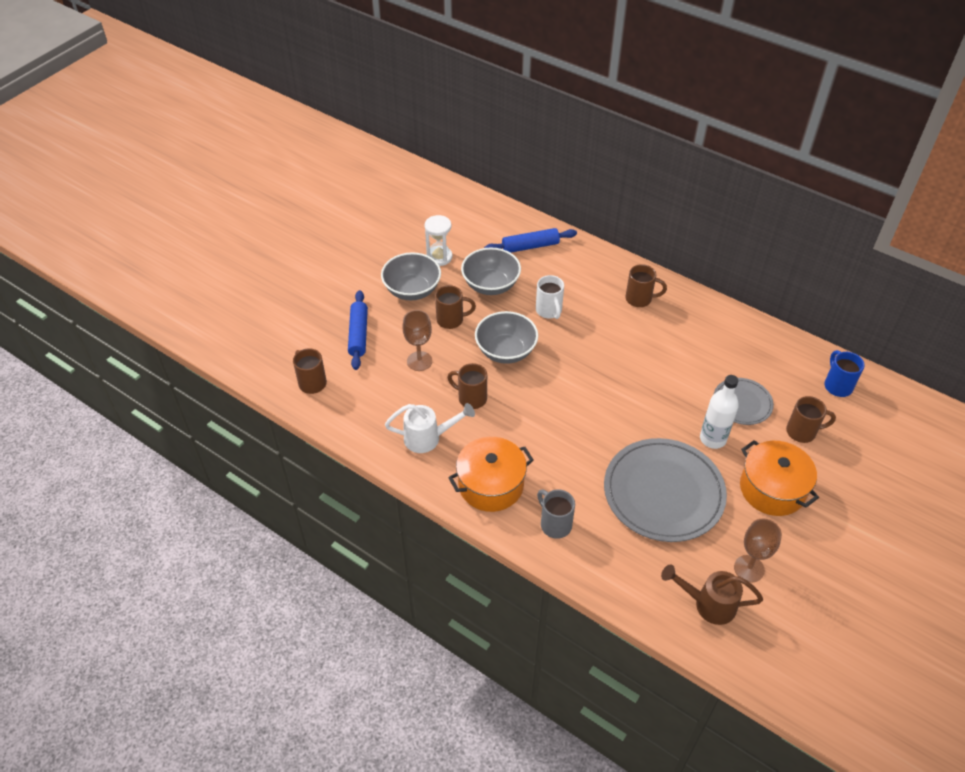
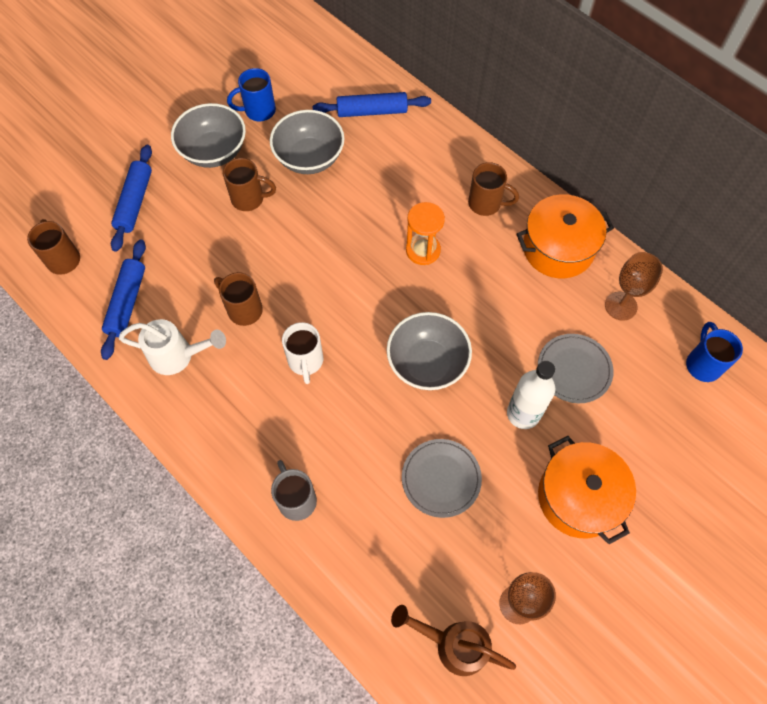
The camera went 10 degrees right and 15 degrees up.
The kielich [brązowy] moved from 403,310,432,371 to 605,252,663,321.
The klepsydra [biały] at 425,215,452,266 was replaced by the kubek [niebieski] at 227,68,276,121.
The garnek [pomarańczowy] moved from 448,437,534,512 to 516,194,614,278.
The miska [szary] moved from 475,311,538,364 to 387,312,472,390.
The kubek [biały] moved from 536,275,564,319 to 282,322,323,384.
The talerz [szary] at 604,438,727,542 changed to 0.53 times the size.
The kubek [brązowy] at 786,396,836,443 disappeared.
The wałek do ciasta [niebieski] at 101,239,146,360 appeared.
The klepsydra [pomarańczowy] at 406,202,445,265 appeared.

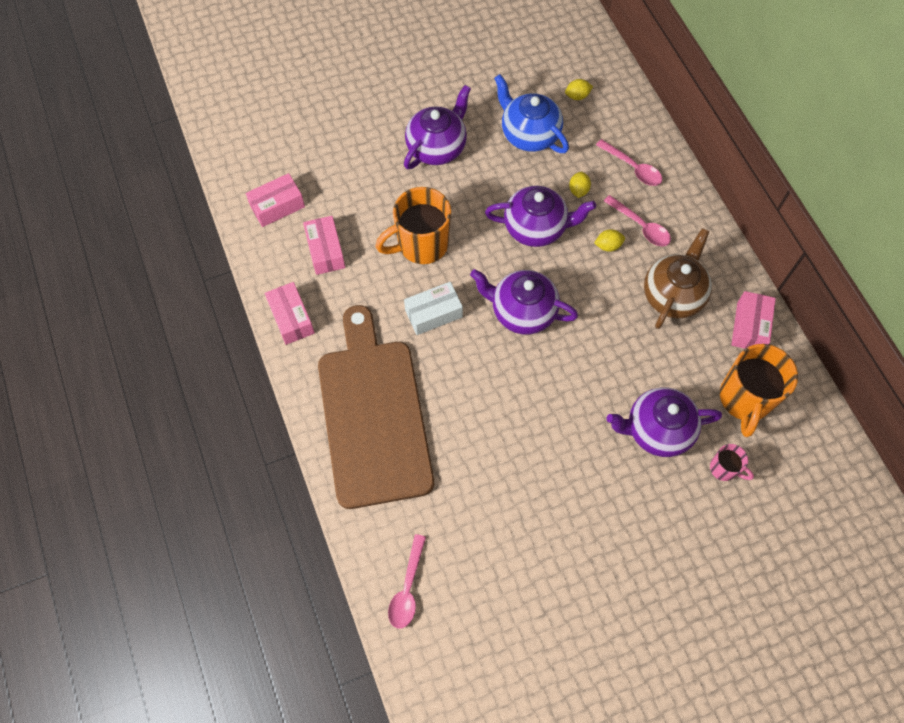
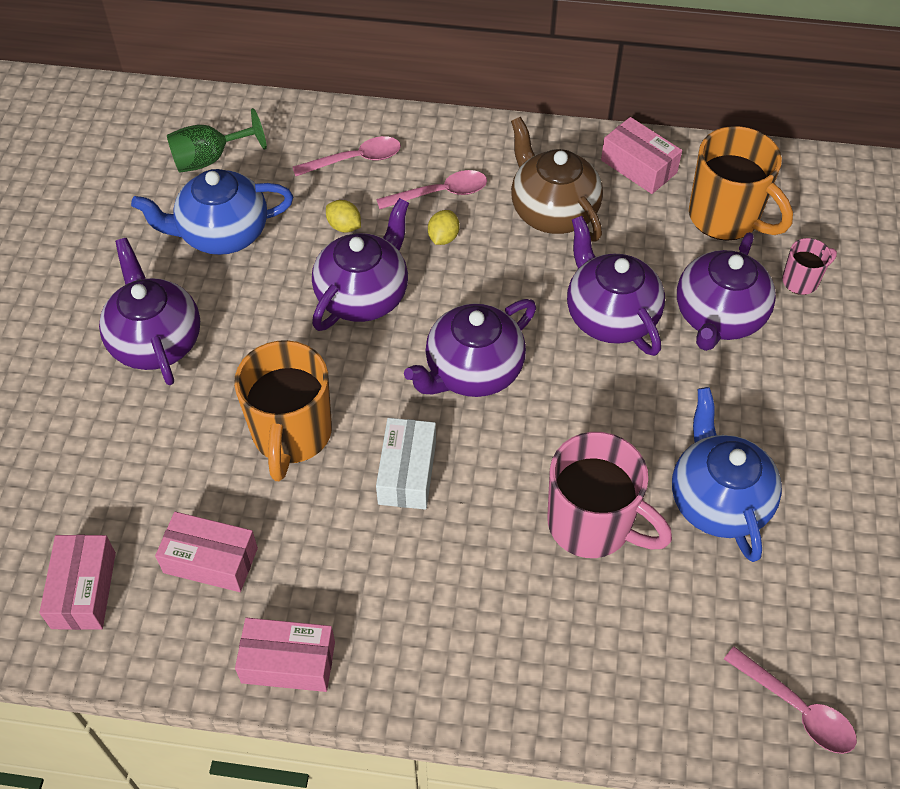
The camera went 60 degrees left and 10 degrees down.
The deska do krojenia [brązowy] at 318,305,434,509 disappeared.
The cytryna [żółty] at 565,79,593,100 was replaced by the kielich [zielony] at 167,108,267,173.
The kubek [różowy] at 547,432,672,558 appeared.
The imbryk [fioletowy] at 567,216,665,356 appeared.
The imbryk [niebieski] at 672,387,782,562 appeared.

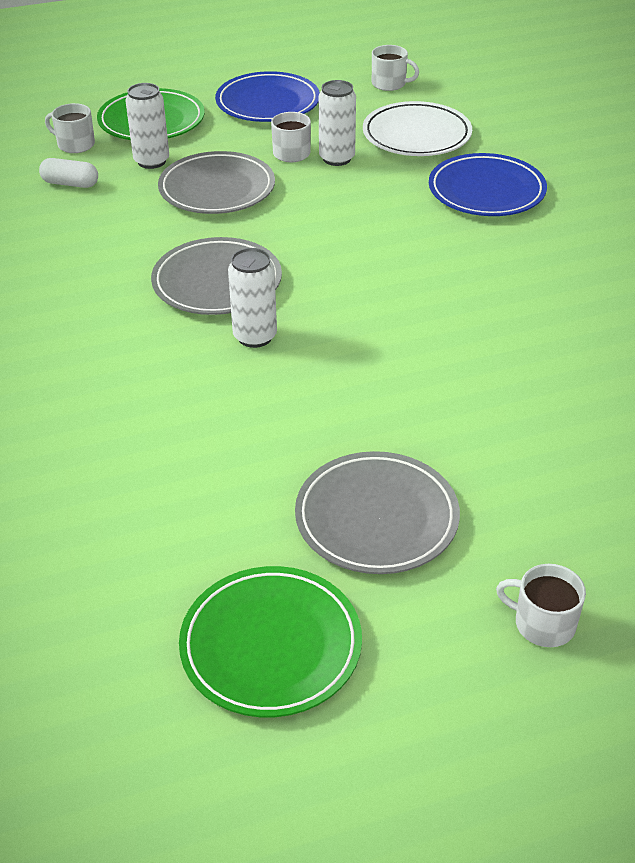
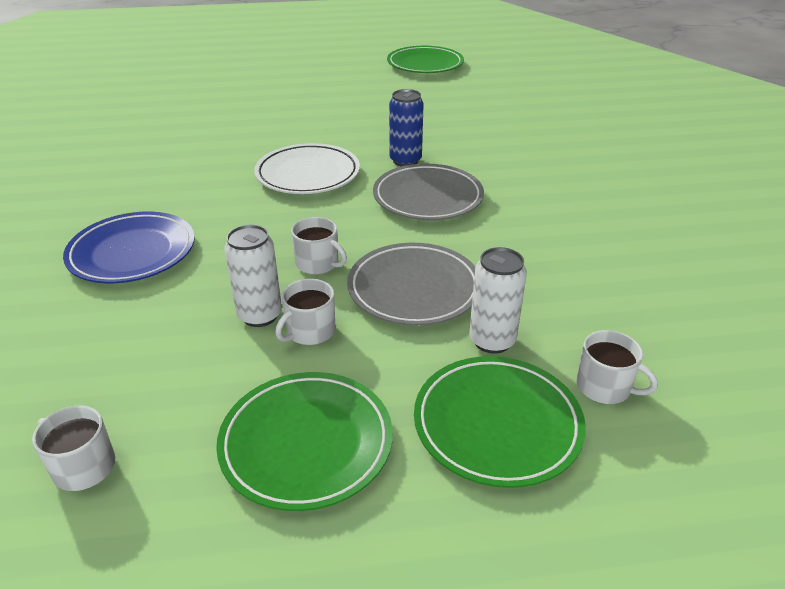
The camera went 170 degrees left and 5 degrees down.
The kapsułka [biały] at 39,158,98,188 disappeared.
The talerz [niebieski] at 215,71,320,122 became the talerz [zielony] at 216,372,393,511.
The puszka [biały] at 228,248,277,348 became the puszka [niebieski] at 389,89,424,166.
The talerz [szary] at 295,451,460,574 disappeared.
The talerz [biały] moved from 363,101,472,156 to 254,143,360,194.
The kubek [biały] moved from 496,564,586,647 to 291,217,347,275.

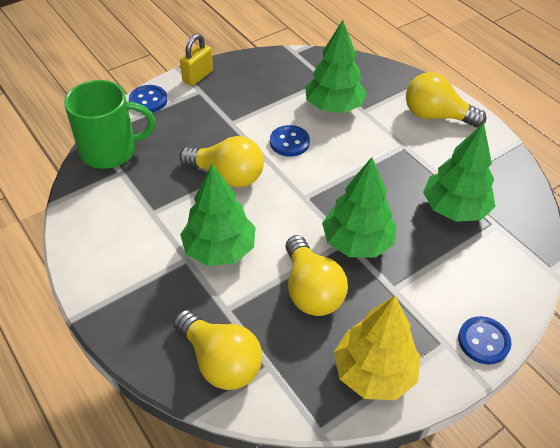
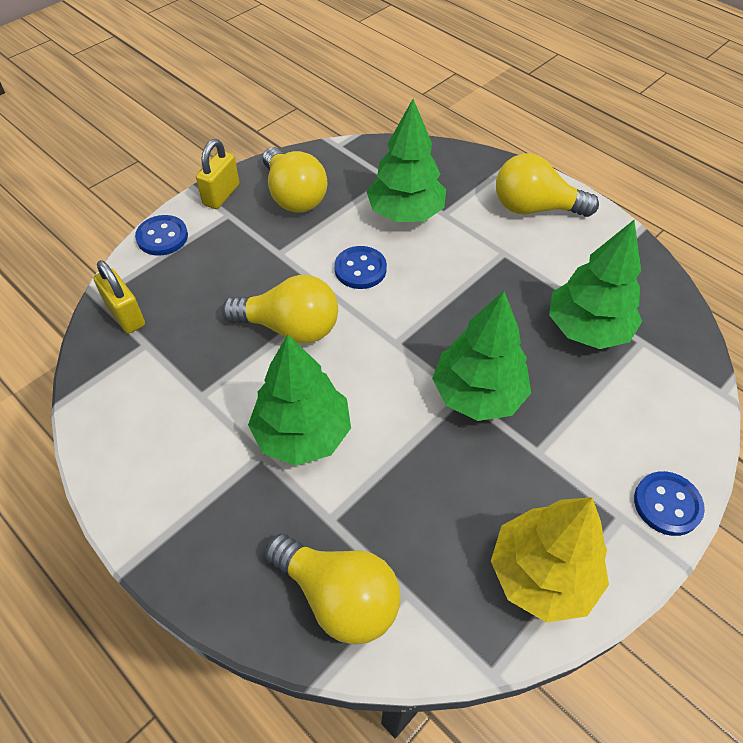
The camera went 10 degrees left and 5 degrees up.
The kubek [zielony] at 64,80,155,169 was replaced by the kłódka [żółty] at 93,260,145,333.
The żarówka [żółty] moved from 285,235,348,316 to 263,147,328,213.

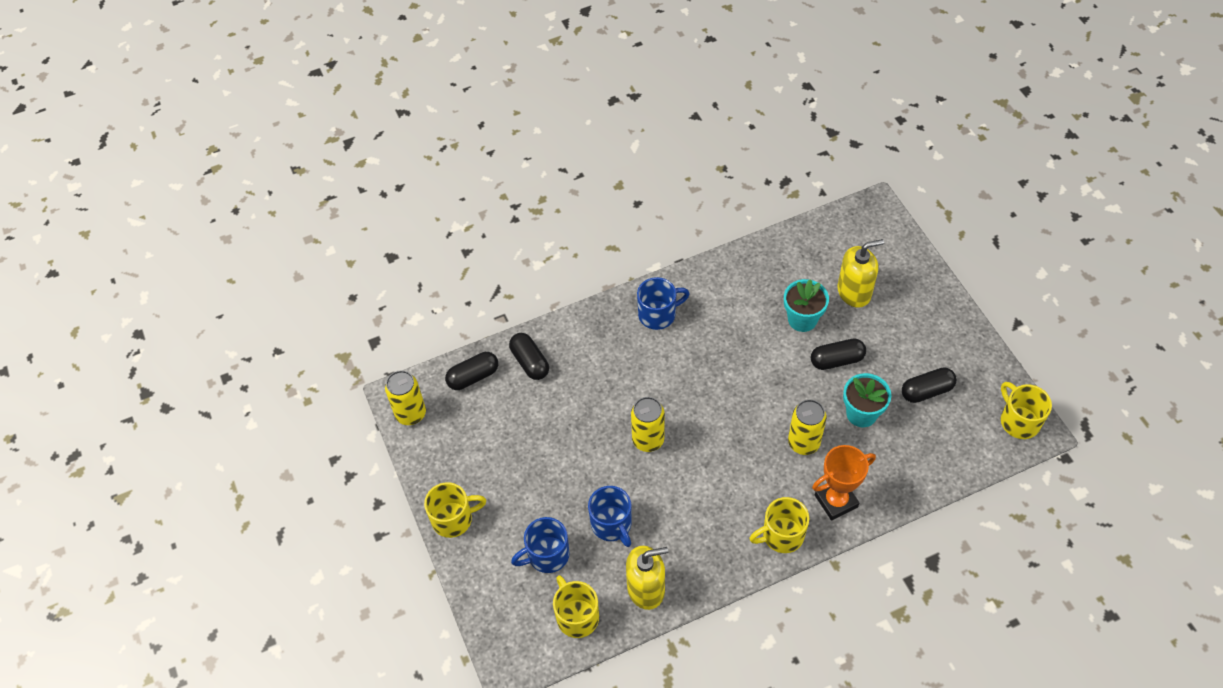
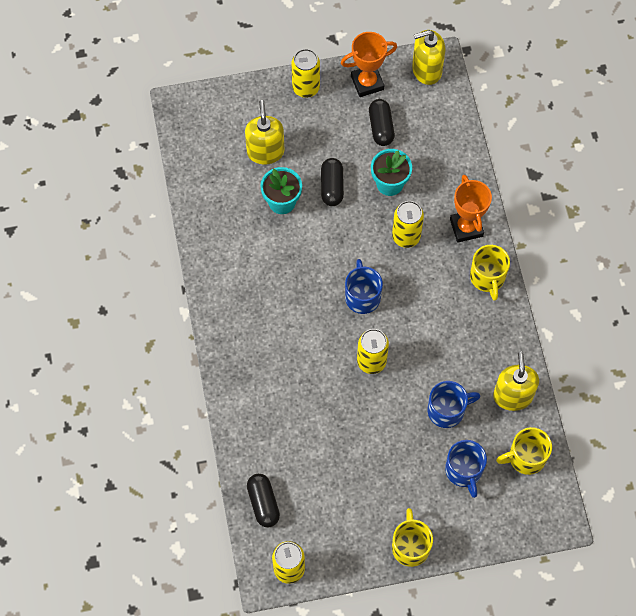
The camera went 80 degrees left and 10 degrees up.
The kapsułka [czarny] at 509,333,549,380 disappeared.
The kubek [niebieski] moved from 637,277,690,330 to 345,259,383,314.
The kubek [żółty] at 1001,382,1052,439 was replaced by the dozownik mydła [żółty] at 412,30,445,85.
The puszka [żółty] at 292,49,320,98 appeared.
The puchar [pomarańczowy] at 341,32,397,97 appeared.

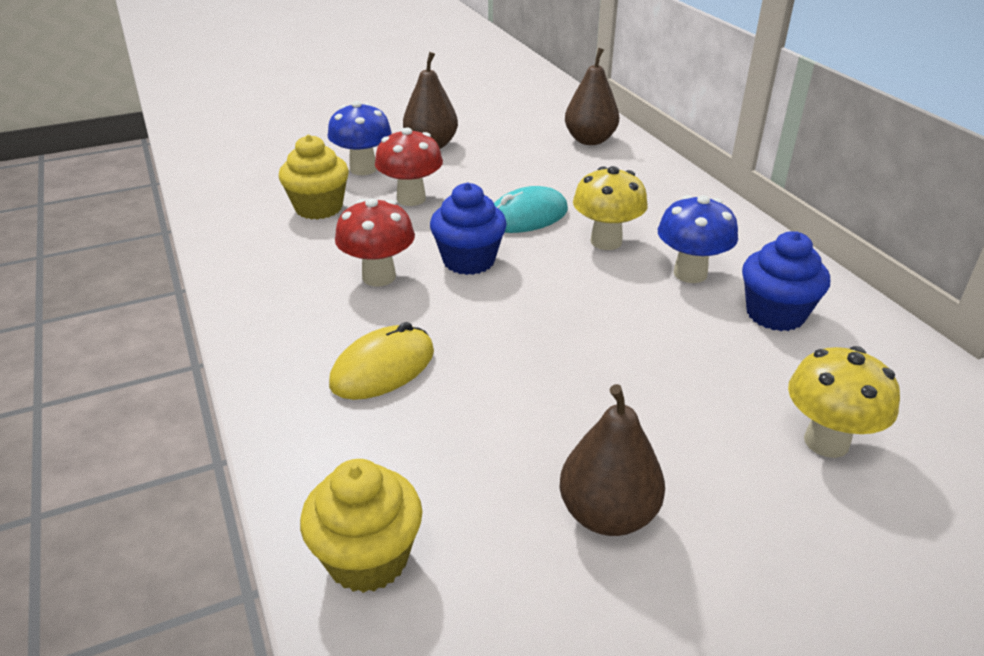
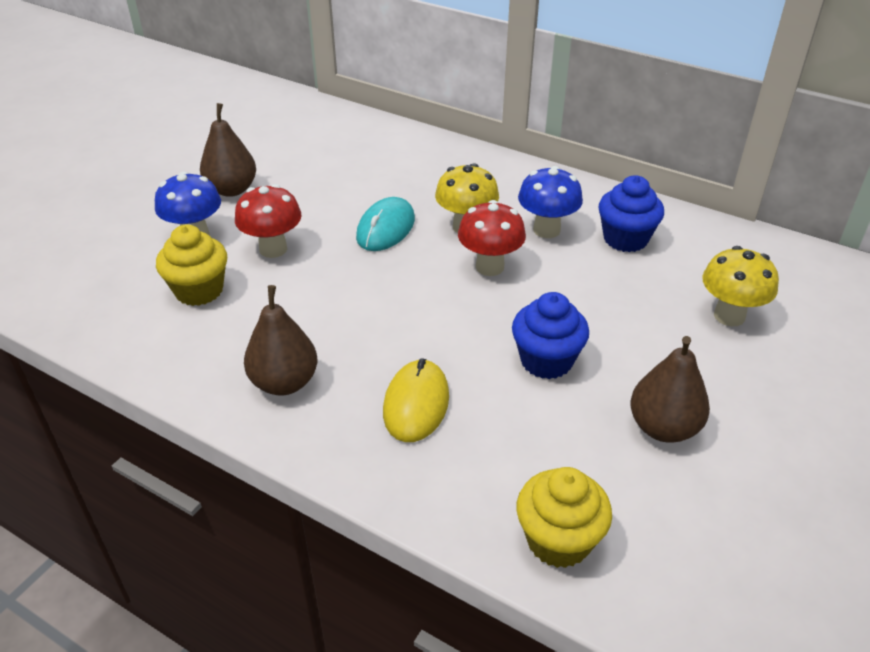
The camera went 35 degrees left and 5 degrees up.
The grzyb [czerwony] moved from 335,198,415,286 to 458,200,526,276.
The muffinka [niebieski] moved from 430,182,507,275 to 512,292,589,379.
The gruszka [brązowy] moved from 565,48,619,145 to 244,285,317,395.

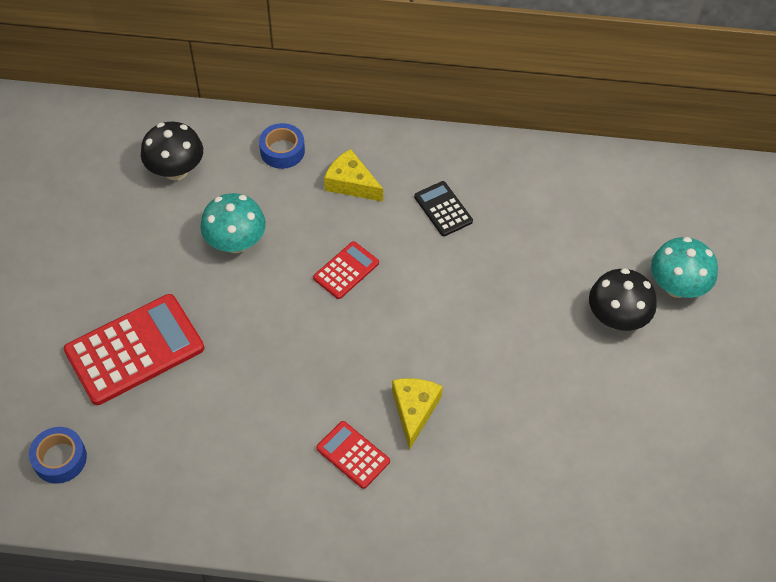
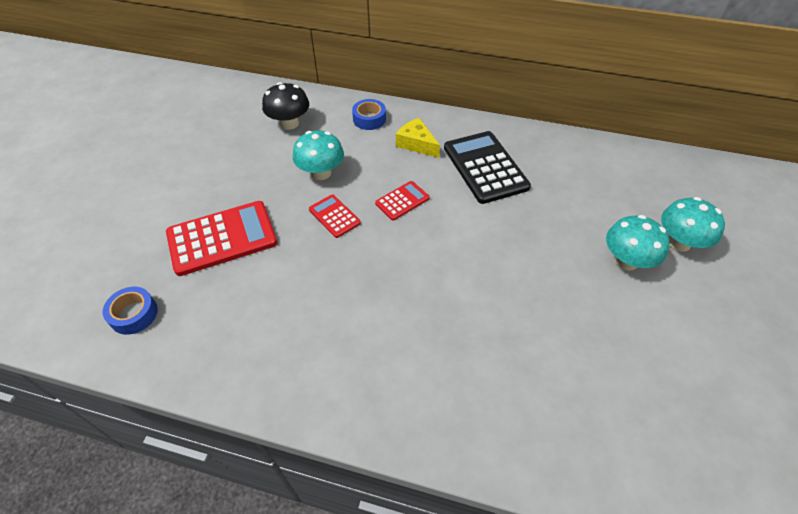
The camera went 10 degrees right and 5 degrees down.
The kalkulator [czerwony] moved from 316,421,390,489 to 309,194,361,238.
The ser [żółty] at 392,378,443,450 disappeared.
The kalkulator [czarny] at 414,181,473,236 changed to 1.94 times the size.
The grzyb [czarny] at 589,268,657,331 became the grzyb [turkusowy] at 606,215,670,271.

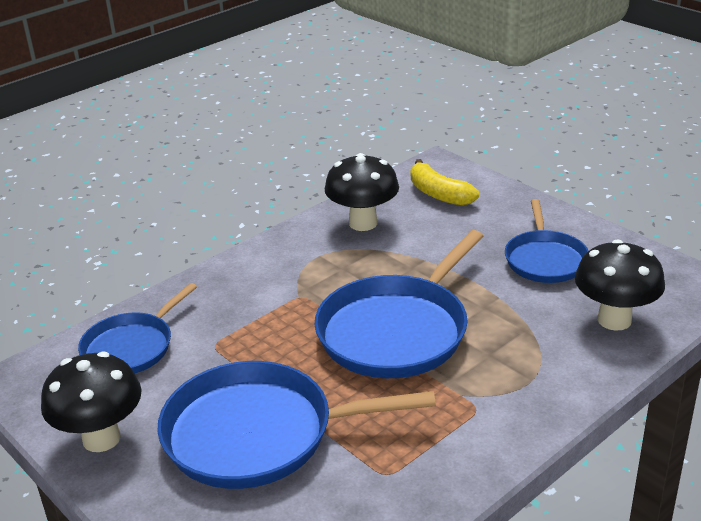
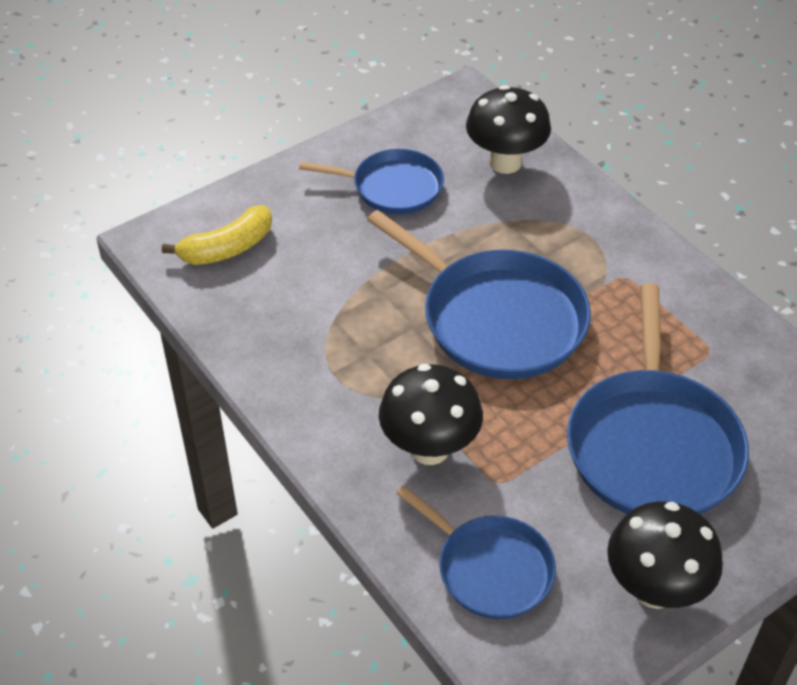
The camera went 85 degrees left and 15 degrees up.
The grzyb [czarny] moved from 324,153,399,231 to 379,364,483,465.

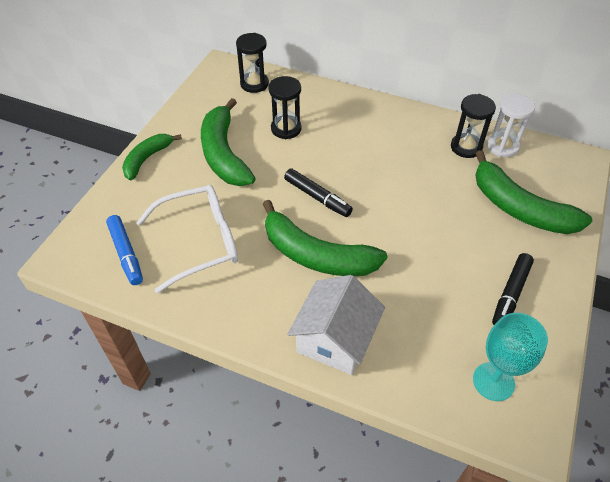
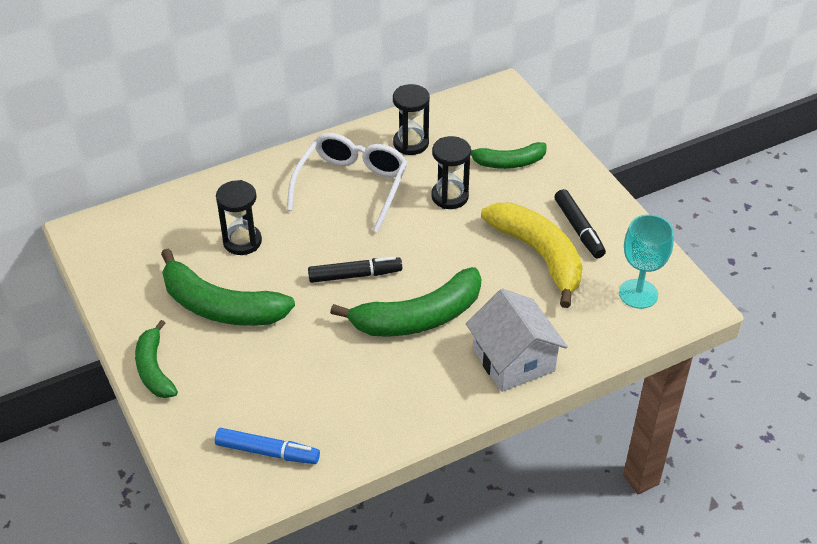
The camera went 50 degrees left and 5 degrees down.
The okulary [biały] moved from 136,185,238,293 to 287,133,408,232.
The klepsydra [czarny] moved from 236,33,269,93 to 432,136,471,209.
The banan [zielony] at 475,150,592,234 changed to 0.60 times the size.
The klepsydra [biały] at 487,93,535,157 disappeared.
The banan [żółty] at 481,202,583,308 appeared.

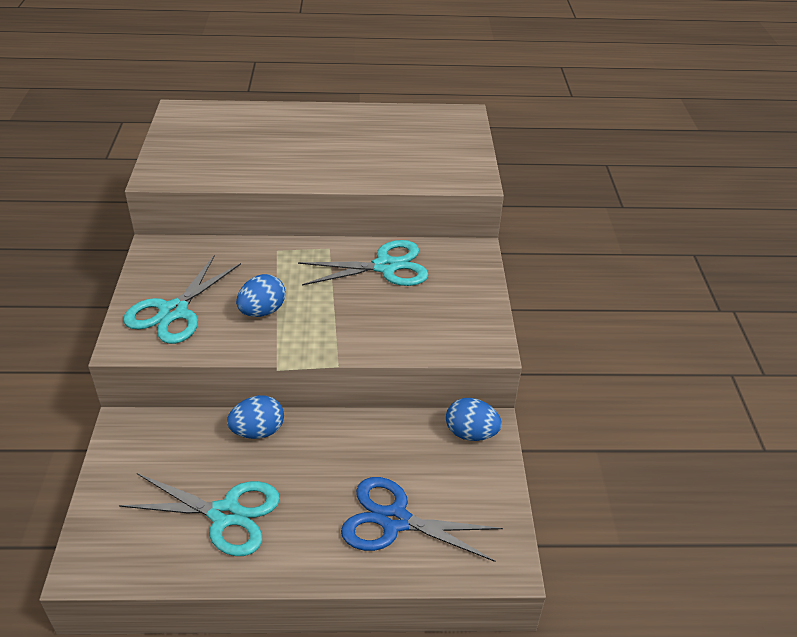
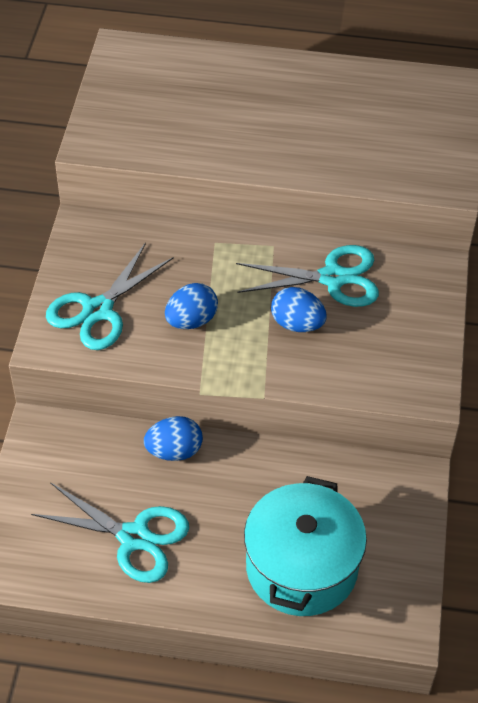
The camera went 10 degrees right and 10 degrees up.
The nożyczki [niebieski] at 341,477,503,562 was replaced by the garnek [turkusowy] at 244,476,367,616.
The jajko [niebieski] moved from 446,398,502,441 to 271,287,327,332.

